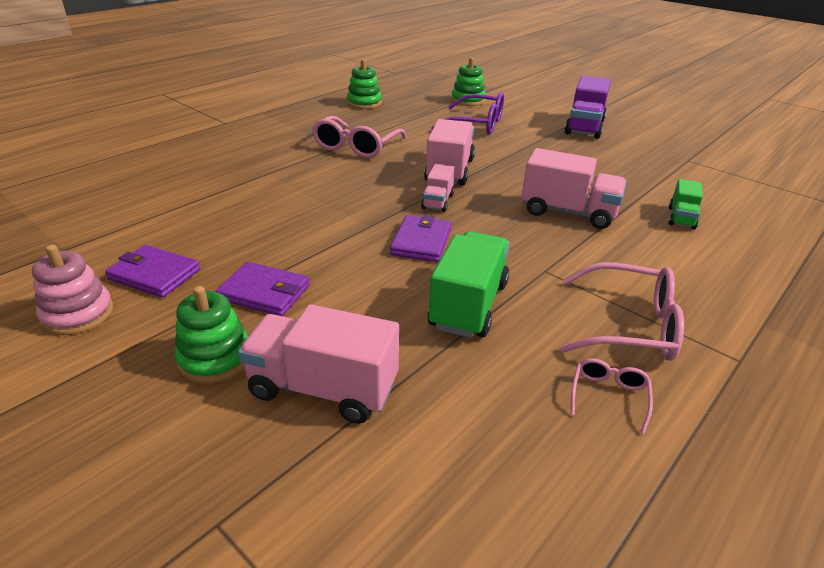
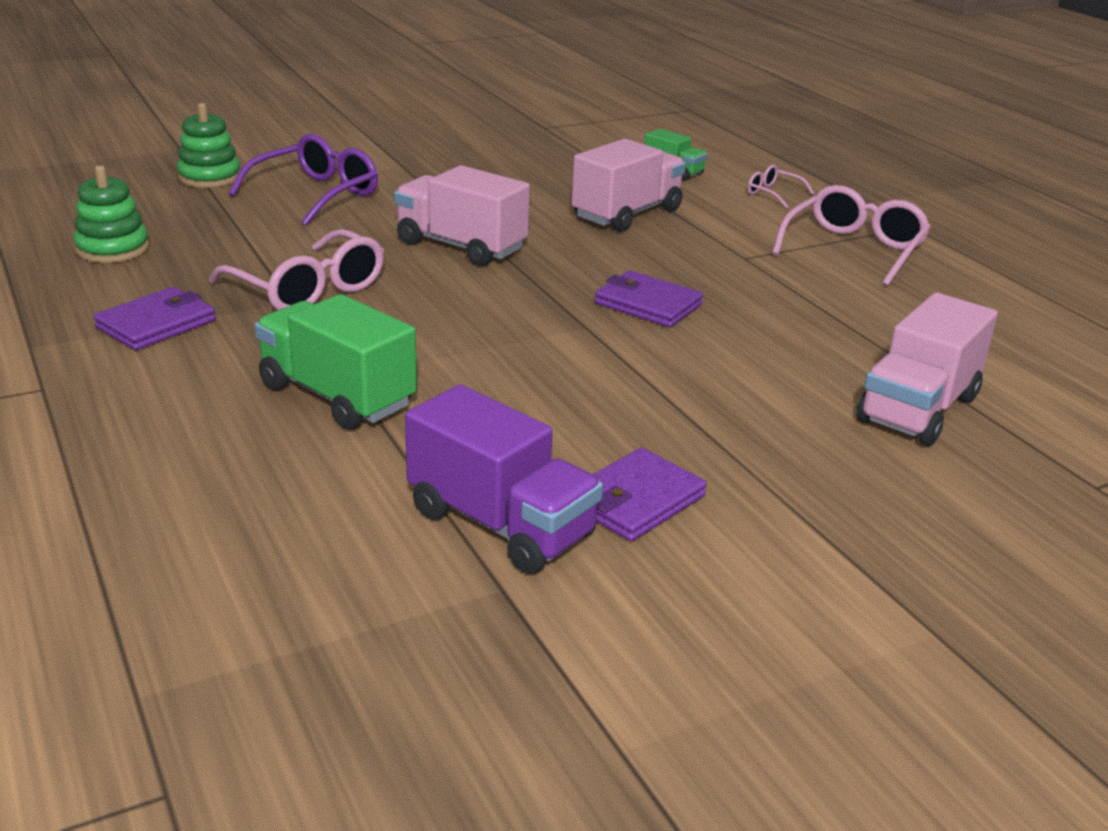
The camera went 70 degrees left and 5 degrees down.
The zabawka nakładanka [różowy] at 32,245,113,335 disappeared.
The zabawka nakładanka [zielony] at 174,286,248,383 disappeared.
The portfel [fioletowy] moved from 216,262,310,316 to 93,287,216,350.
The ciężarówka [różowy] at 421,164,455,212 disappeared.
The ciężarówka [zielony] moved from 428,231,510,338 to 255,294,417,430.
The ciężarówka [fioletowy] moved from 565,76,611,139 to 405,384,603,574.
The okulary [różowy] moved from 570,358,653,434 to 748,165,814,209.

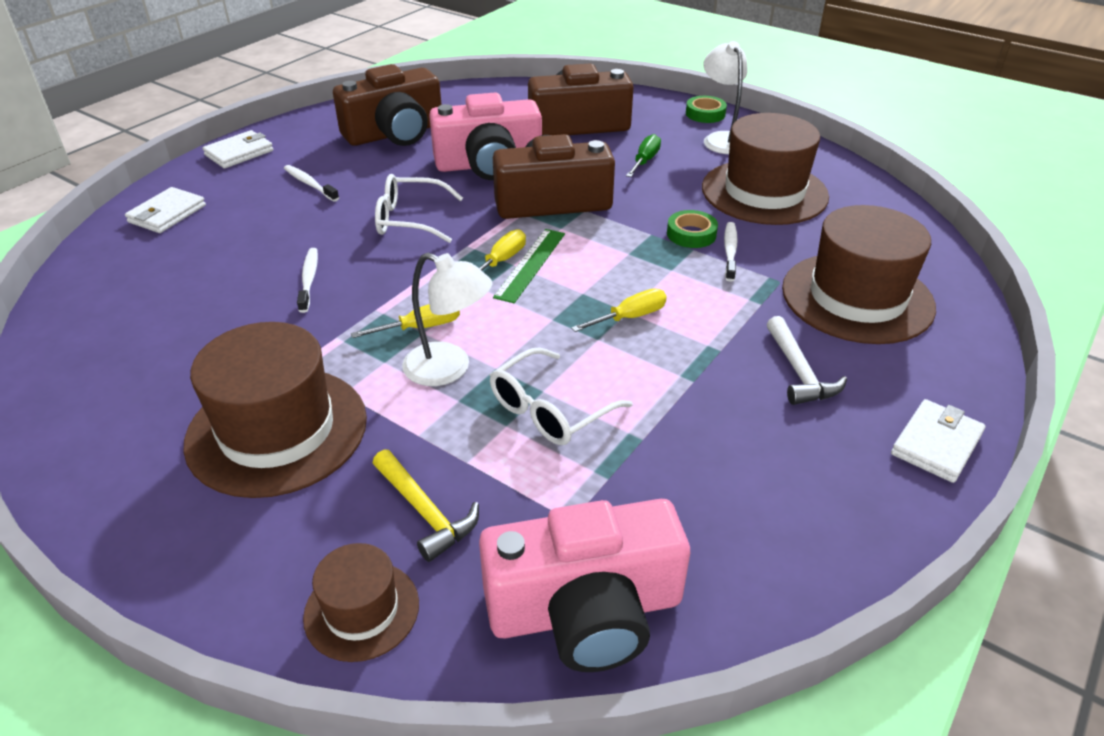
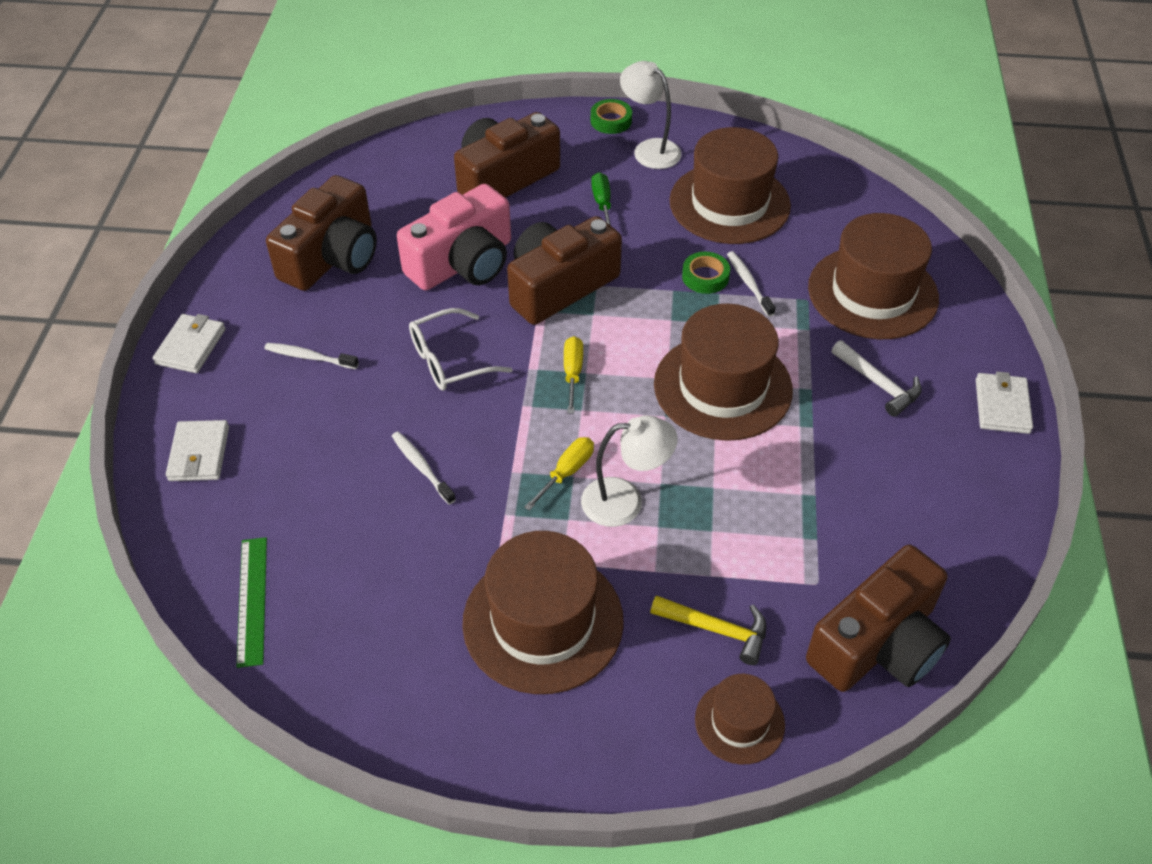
The camera went 30 degrees left and 10 degrees up.
The aparat fotograficzny [różowy] at 479,499,690,672 became the aparat fotograficzny [brązowy] at 806,545,951,692.
The okulary [biały] at 490,347,633,445 disappeared.
The linijka [zielony] moved from 493,229,565,303 to 236,537,267,668.
The śrubokręt [żółty] at 571,289,667,332 was replaced by the kapelusz [brązowy] at 654,304,793,441.

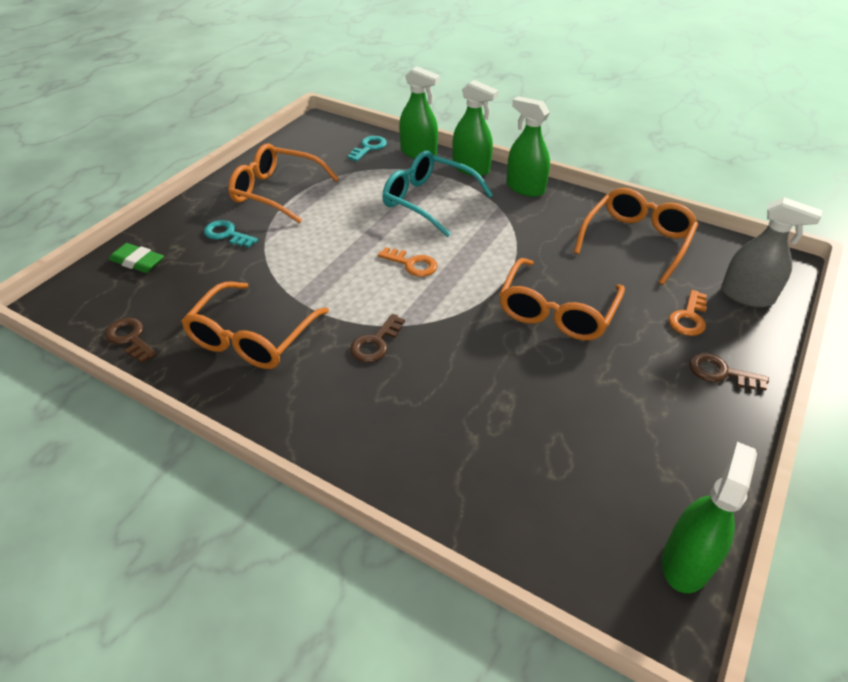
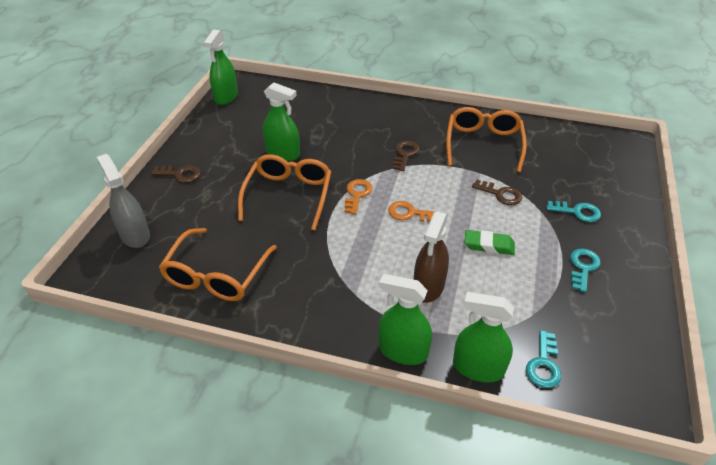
The camera went 165 degrees right and 0 degrees up.
The klucz [brązowy] moved from 105,318,157,363 to 472,180,522,205.
The gumka do mazania [zielony] moved from 109,243,164,273 to 465,230,515,255.
The okulary [pomarańczowy] at 228,143,339,224 was replaced by the klucz [turkusowy] at 570,248,601,292.
The okulary [turkusowy] at 382,151,493,237 was replaced by the spryskiwacz [brązowy] at 414,211,449,303.
The spryskiwacz [zielony] moved from 506,96,550,197 to 263,82,300,161.
The klucz [pomarańczowy] moved from 668,290,707,336 to 344,179,372,215.
The spryskiwacz [szary] at 721,197,822,307 turned 45 degrees clockwise.

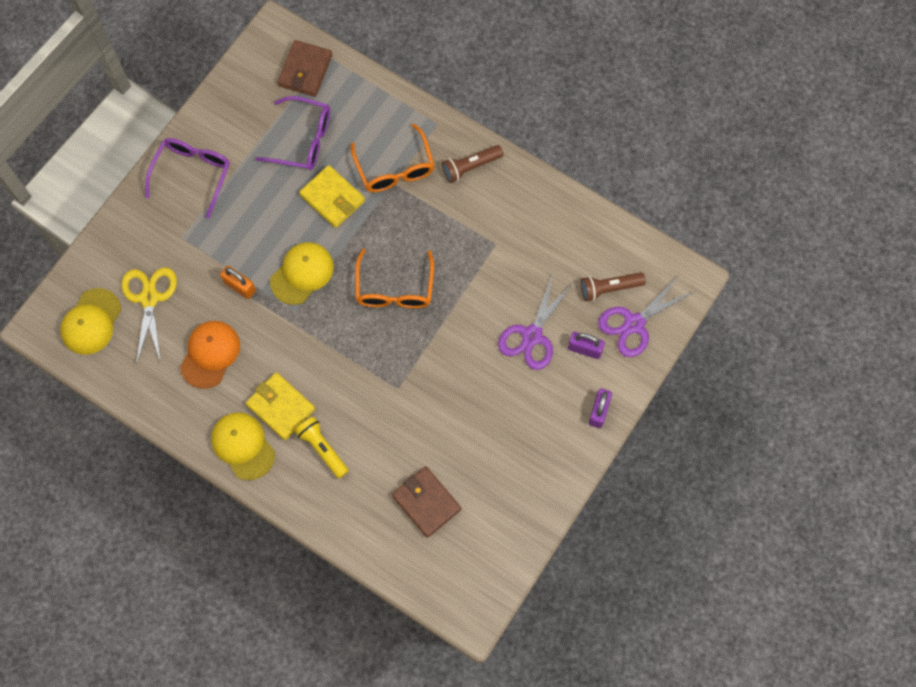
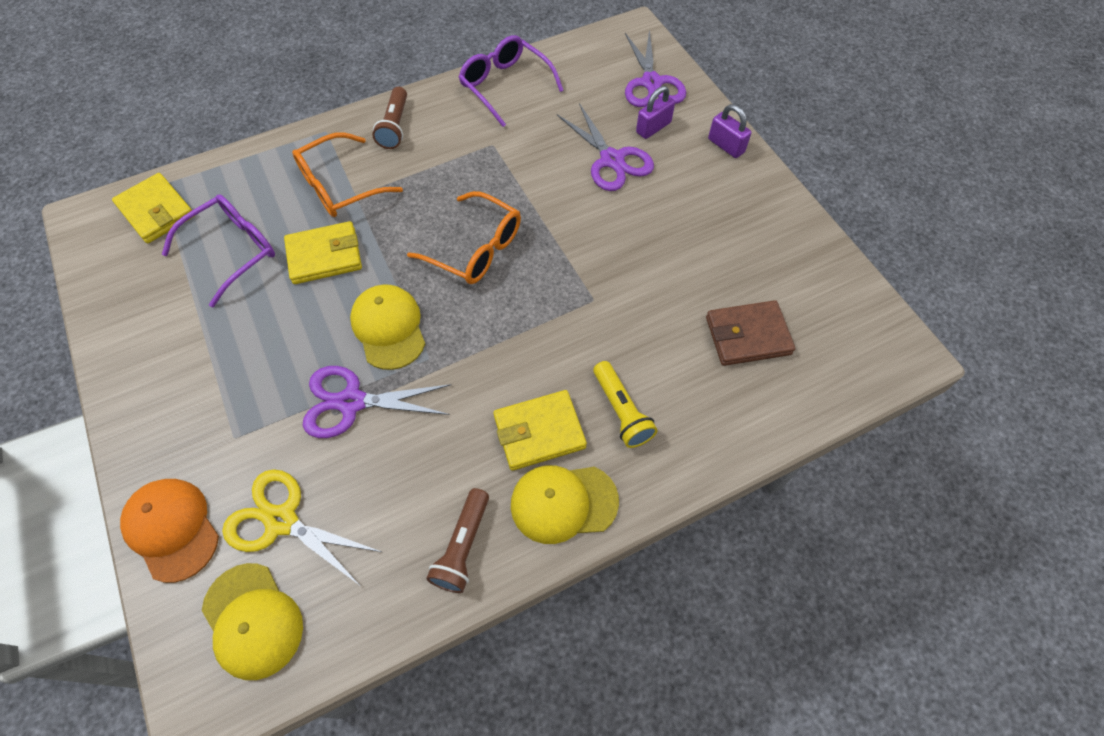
The camera went 60 degrees left and 10 degrees down.
The okulary [fioletowy] moved from 145,138,230,219 to 459,35,564,127.
The czapka [pomarańczowy] moved from 180,321,240,389 to 120,479,219,583.
The kłódka [pomarańczowy] at 220,266,256,299 was replaced by the nożyczki [fioletowy] at 303,366,451,438.
The portfel [brązowy] at 277,40,332,97 became the portfel [żółty] at 112,173,195,243.
The latarka [żółty] at 295,417,349,479 turned 105 degrees counterclockwise.
The okulary [pomarańczowy] at 351,123,435,192 turned 135 degrees clockwise.
The latarka [brązowy] moved from 581,272,646,301 to 426,488,489,593.

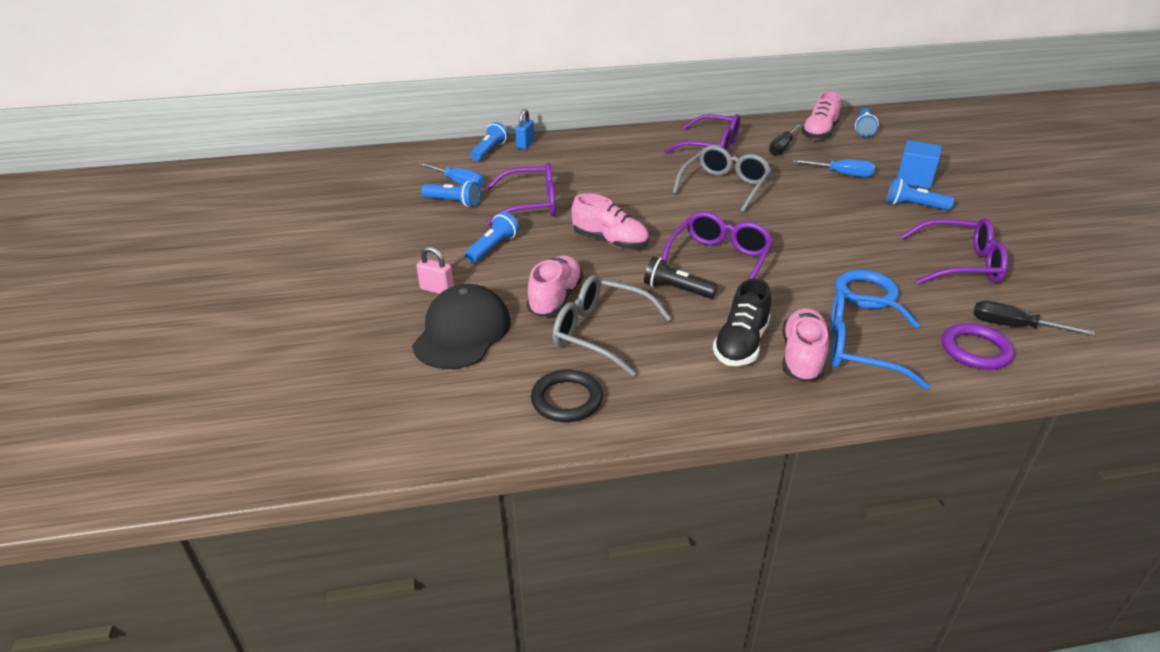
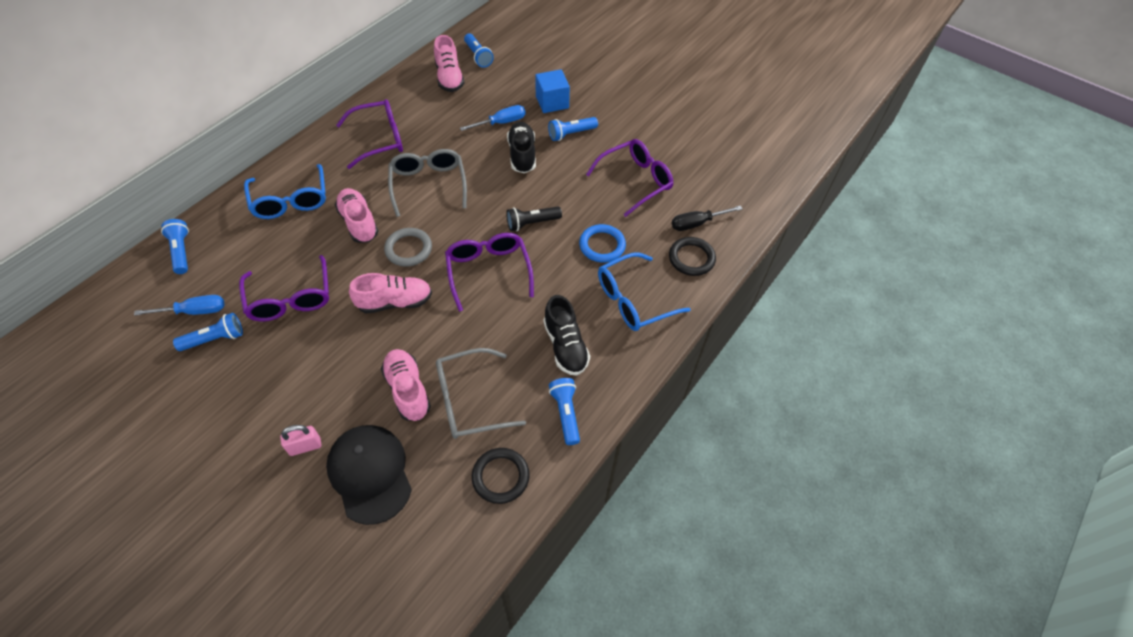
The camera went 45 degrees left and 20 degrees up.
The latarka [niebieski] moved from 465,212,519,263 to 549,378,580,445.
The okulary [fioletowy] at 486,163,556,225 turned 120 degrees clockwise.
The kłódka [niebieski] at 515,109,535,149 disappeared.
The latarka [czarny] moved from 644,257,718,299 to 506,207,562,231.
The śrubokręt [czarny] at 769,124,800,156 disappeared.
The but [różowy] moved from 782,308,829,382 to 335,188,379,243.
The pierścień [fioletowy] at 942,323,1015,370 became the pierścień [czarny] at 669,237,716,276.
The okulary [niebieski] at 244,164,326,219 appeared.
The pierścień [szary] at 384,228,432,267 appeared.
The but [czarny] at 507,122,536,173 appeared.

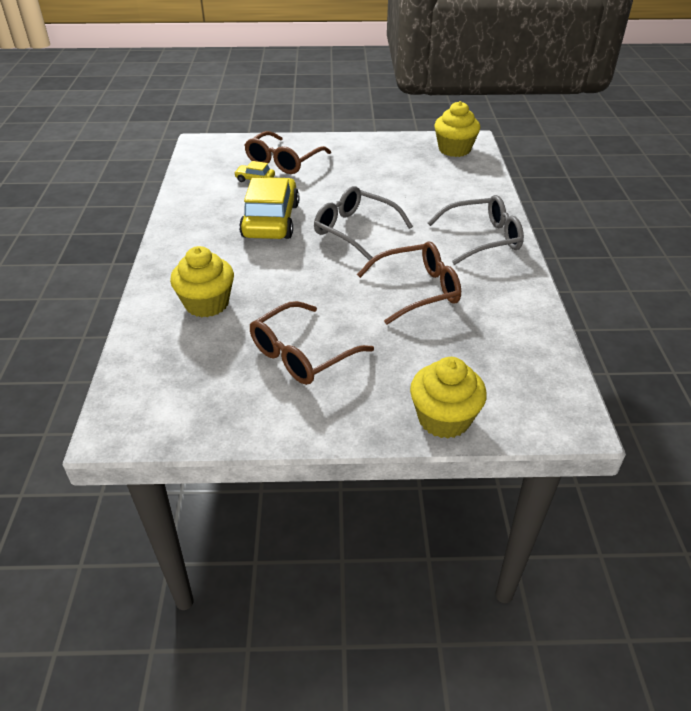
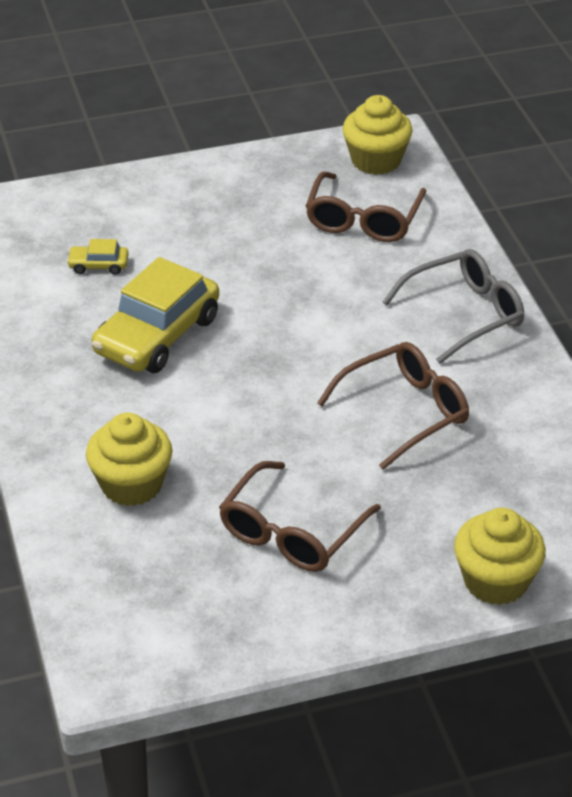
The camera went 15 degrees left and 0 degrees up.
The samochód [żółty] at 239,177,299,239 turned 135 degrees counterclockwise.
The okulary [brązowy] moved from 244,131,331,174 to 306,172,427,242.
The okulary [szary] at 314,186,413,261 disappeared.

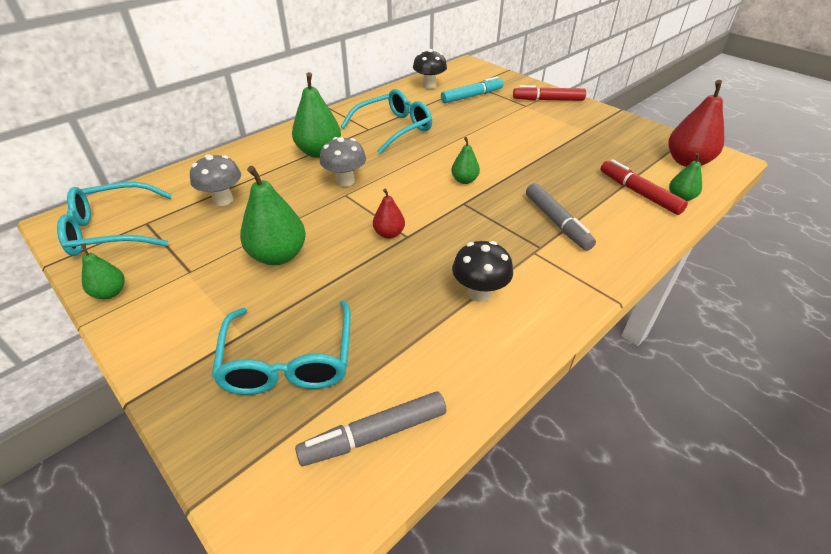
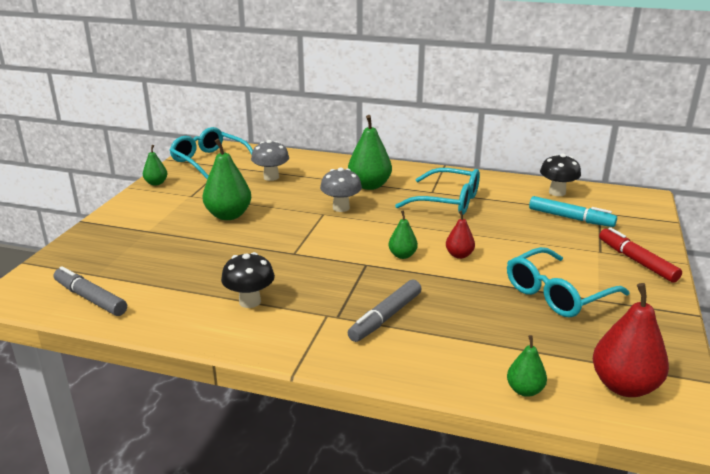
The camera went 60 degrees right and 15 degrees down.
The okulary [turkusowy] moved from 212,300,351,395 to 507,247,630,318.
The gruszka [czerwony] moved from 373,189,405,239 to 446,211,475,259.
The flamaster [czerwony] at 600,159,688,215 disappeared.

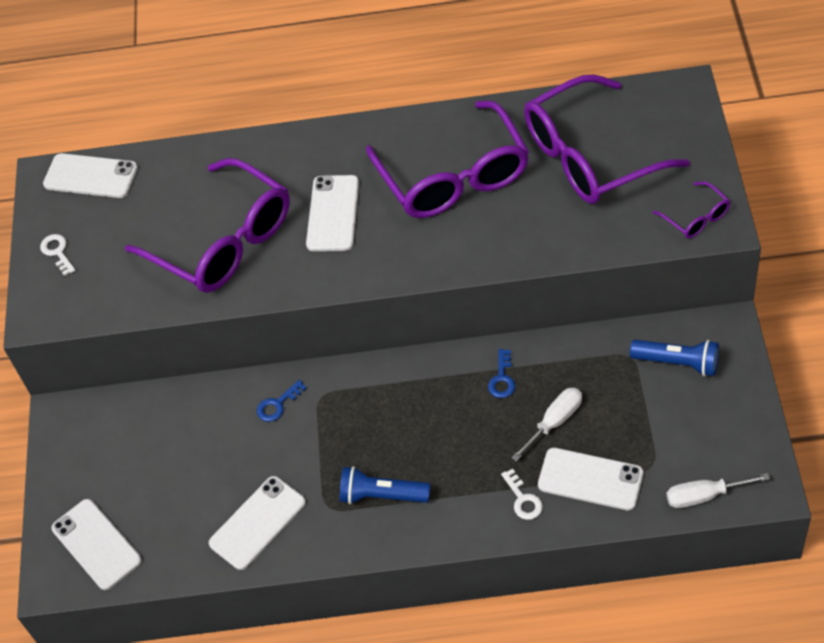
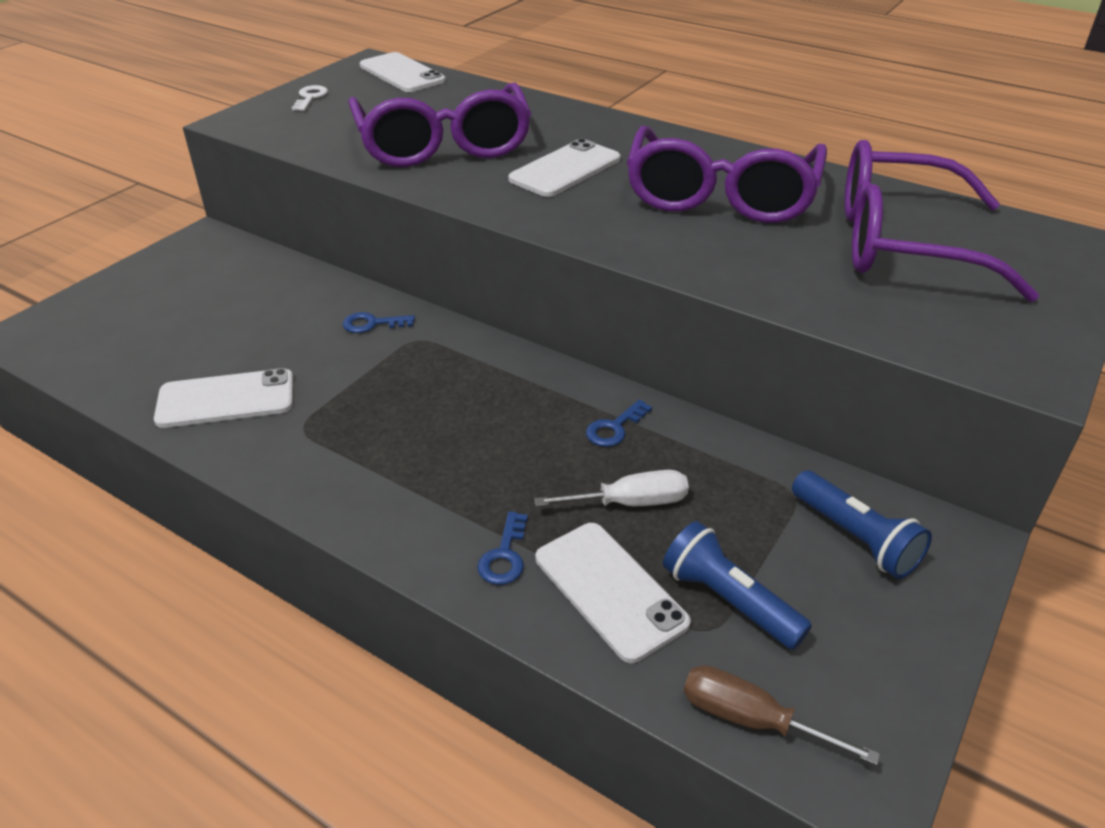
The camera went 30 degrees right and 15 degrees down.
The telefon [biały] at 51,499,142,590 disappeared.
The latarka [niebieski] moved from 340,466,430,504 to 663,521,812,650.
The klucz [biały] at 501,469,543,520 became the klucz [niebieski] at 477,511,528,585.
The okulary [fioletowy] at 652,181,731,238 disappeared.
The śrubokręt [biały] at 666,473,770,508 became the śrubokręt [brązowy] at 684,665,880,765.

